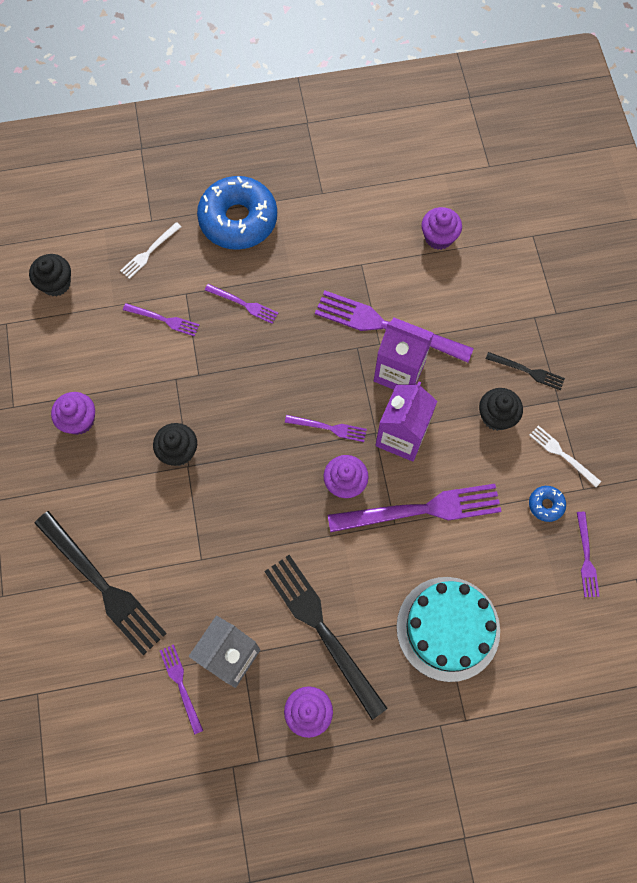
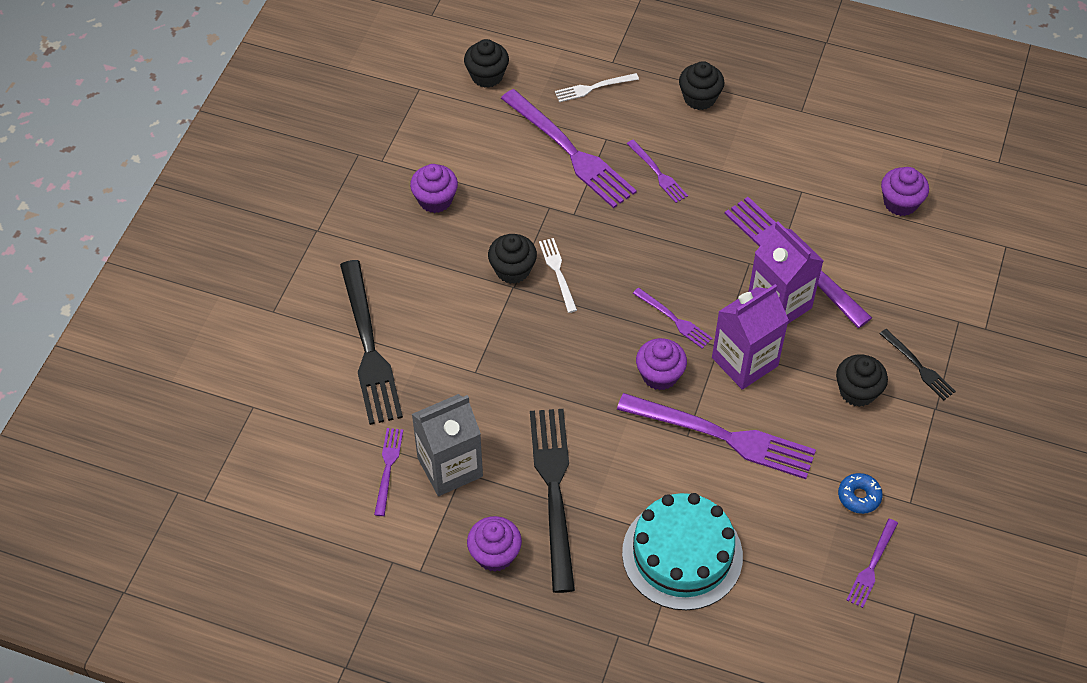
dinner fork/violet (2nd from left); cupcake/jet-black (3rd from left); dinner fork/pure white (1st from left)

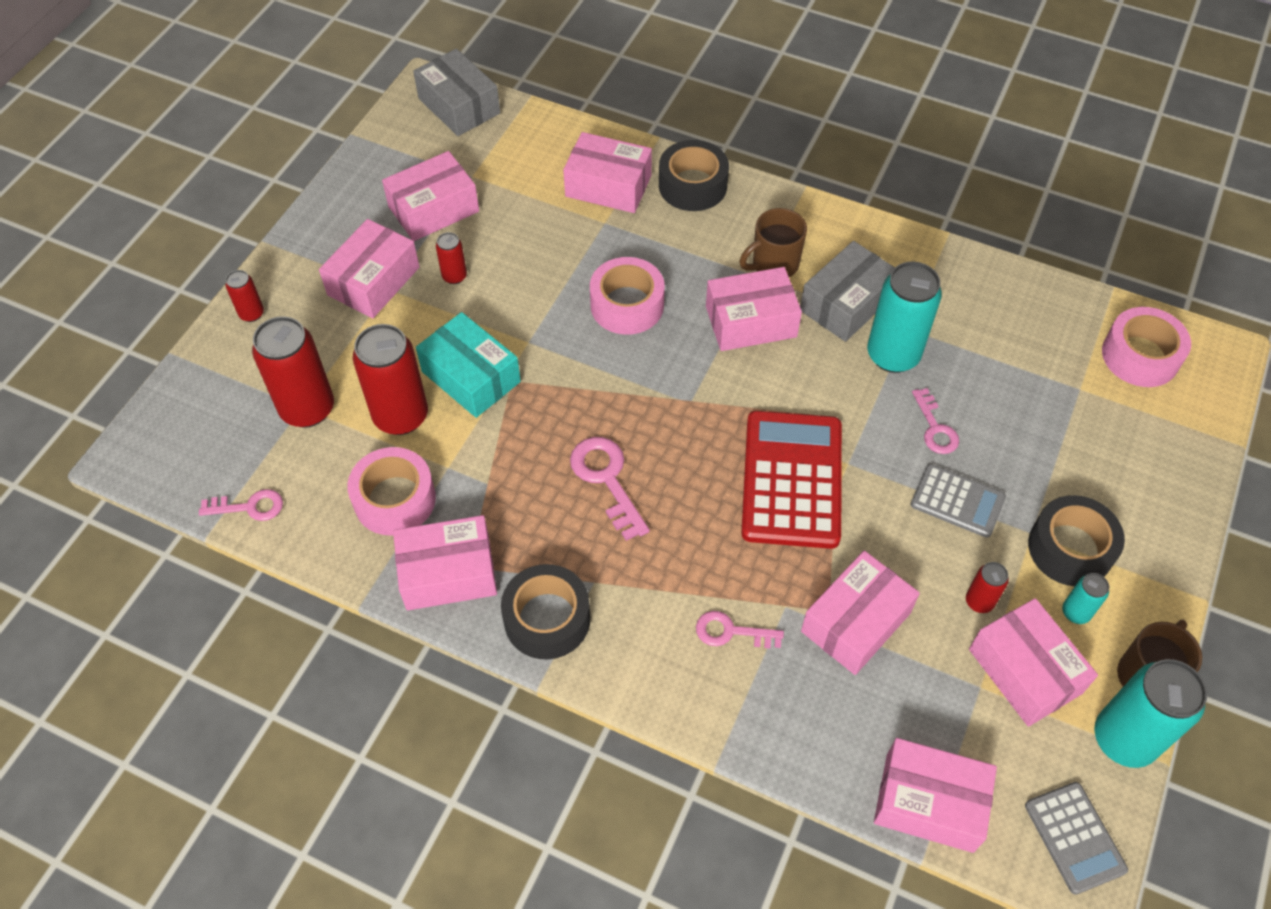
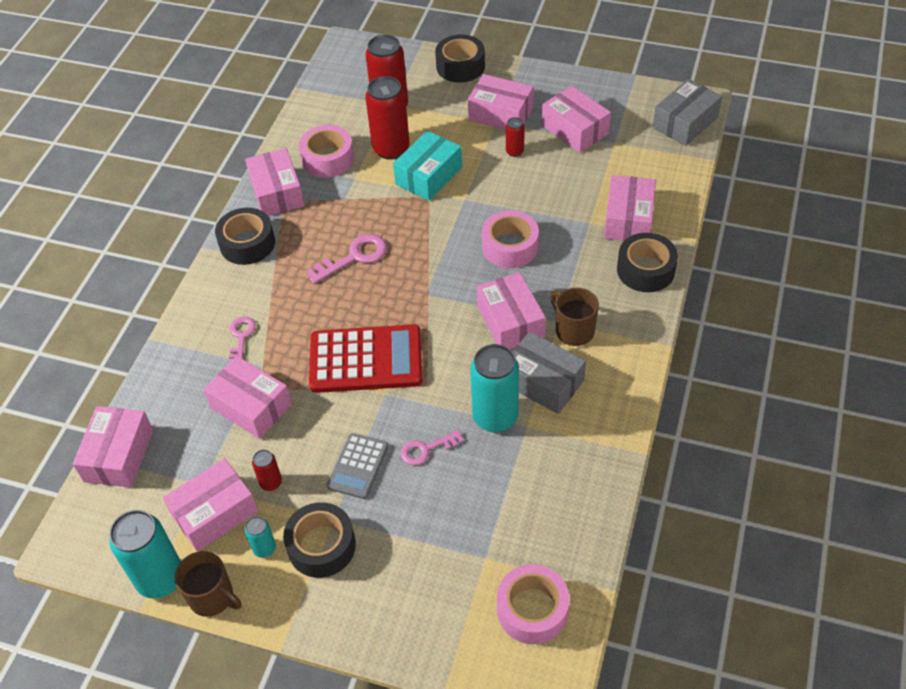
key/pink (1st from left in the first image); roll of tape/jet-black (3rd from left); adding machine/ash-grey (2nd from left in the first image)

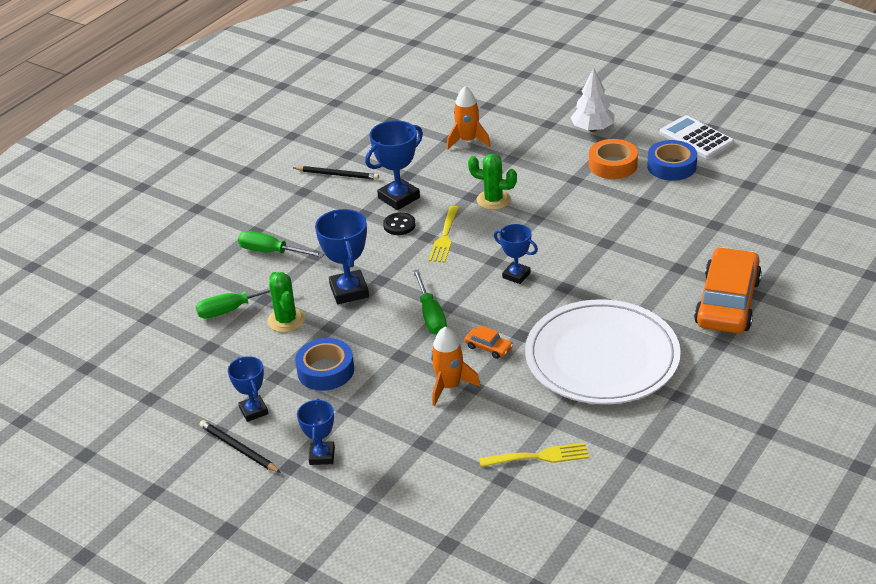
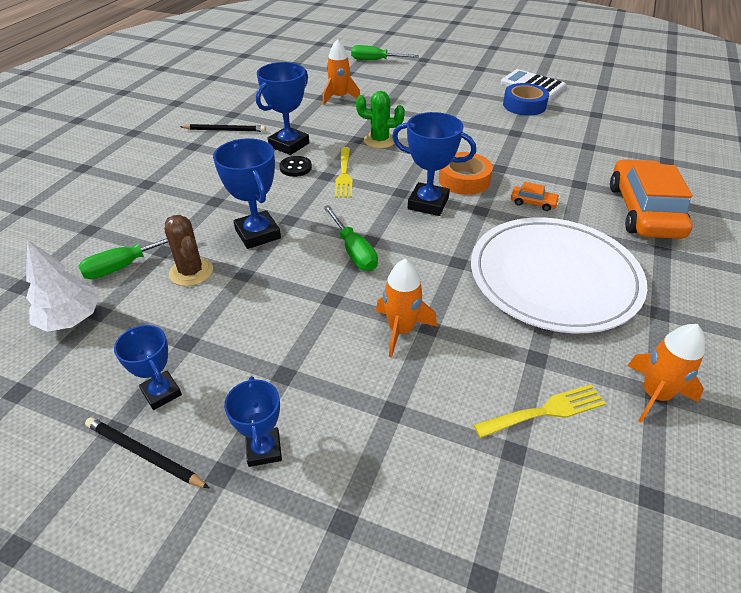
flat screwdriver/leaf-green (3rd from left); saguaro cactus/brown; roll of tape/blue (1st from left in the first image); car/orange (1st from left); prize cup/blue (5th from left); fir tree/pure white; roll of tape/orange; toy rocket/orange (3rd from left)

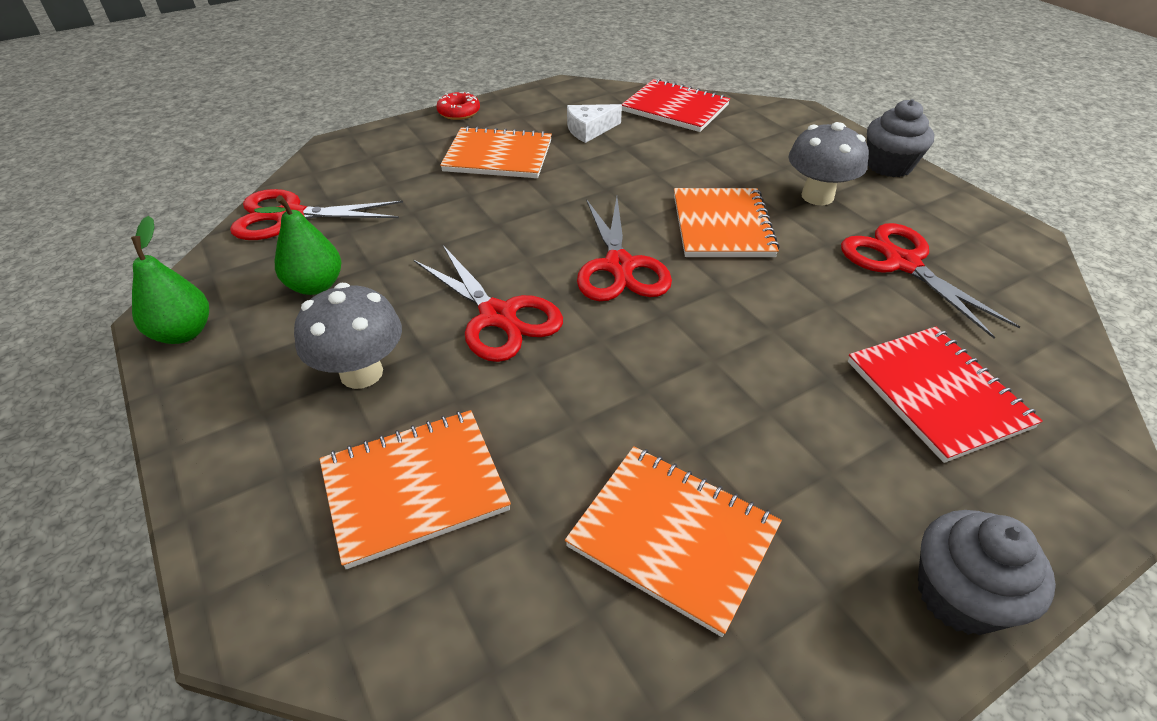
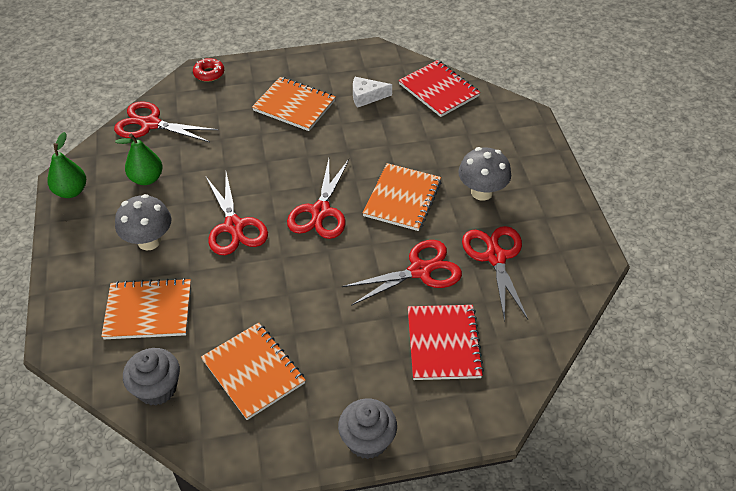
glazed donut/crimson; cupcake/ash-grey (1st from left); scissors/crimson (4th from left)

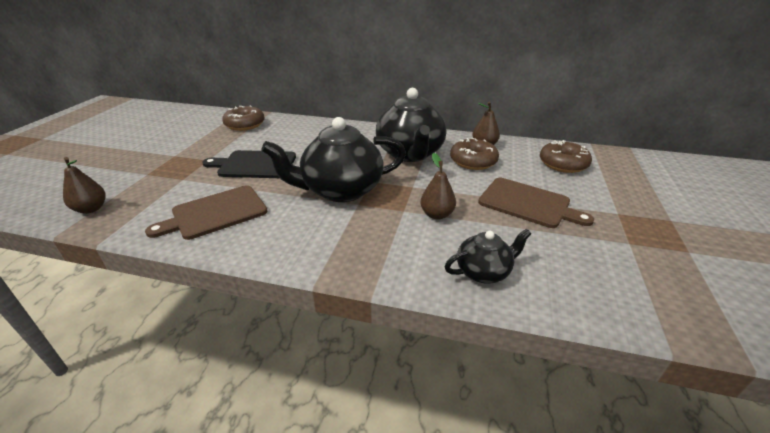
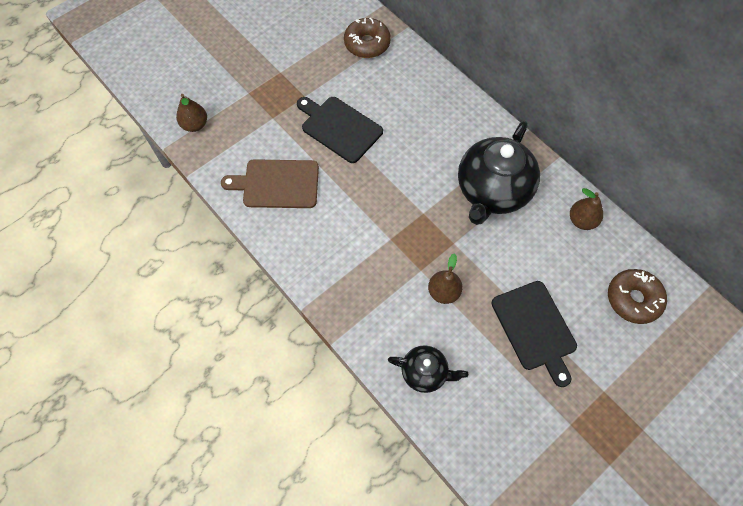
tea pot/jet-black (1st from left in the first image); glazed donut/brown (2nd from left in the first image); cutting board/jet-black (2nd from left)

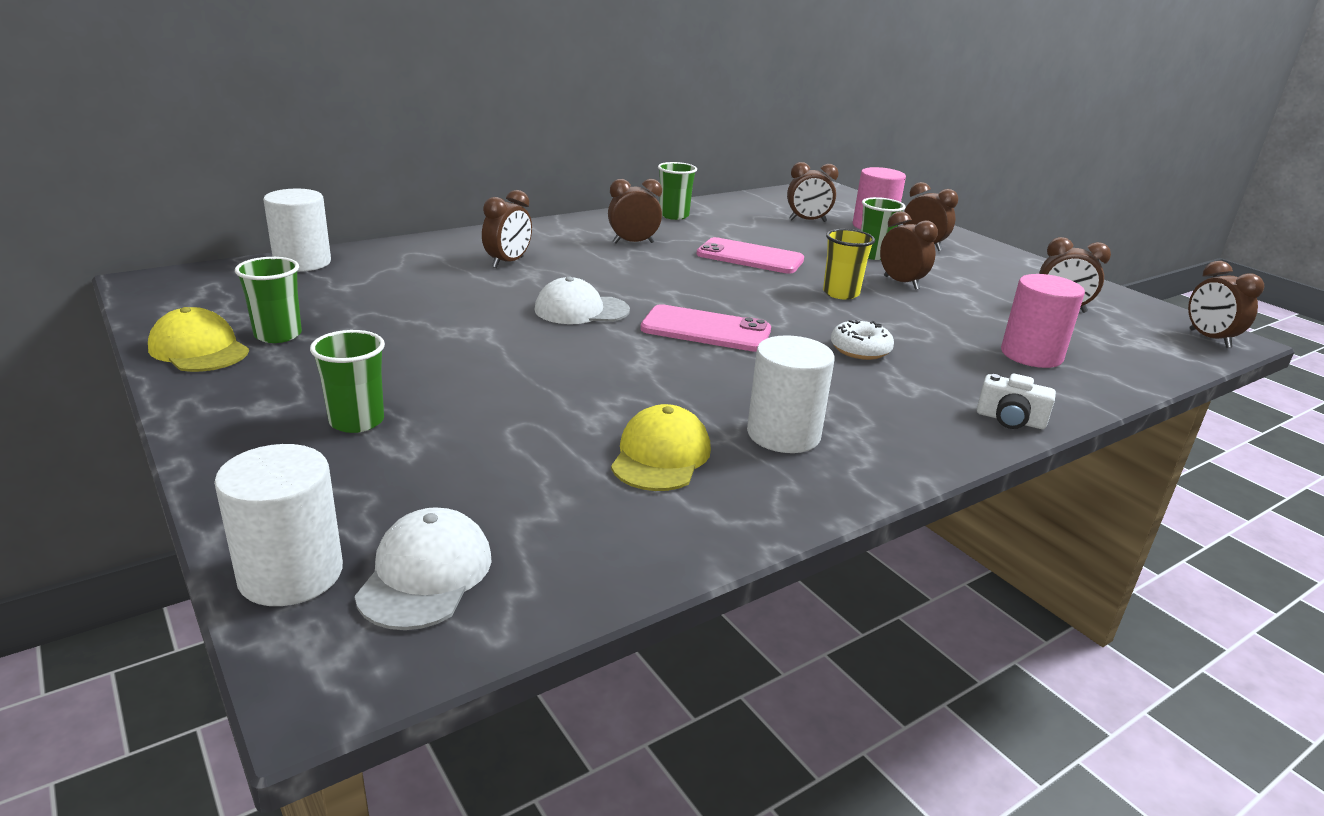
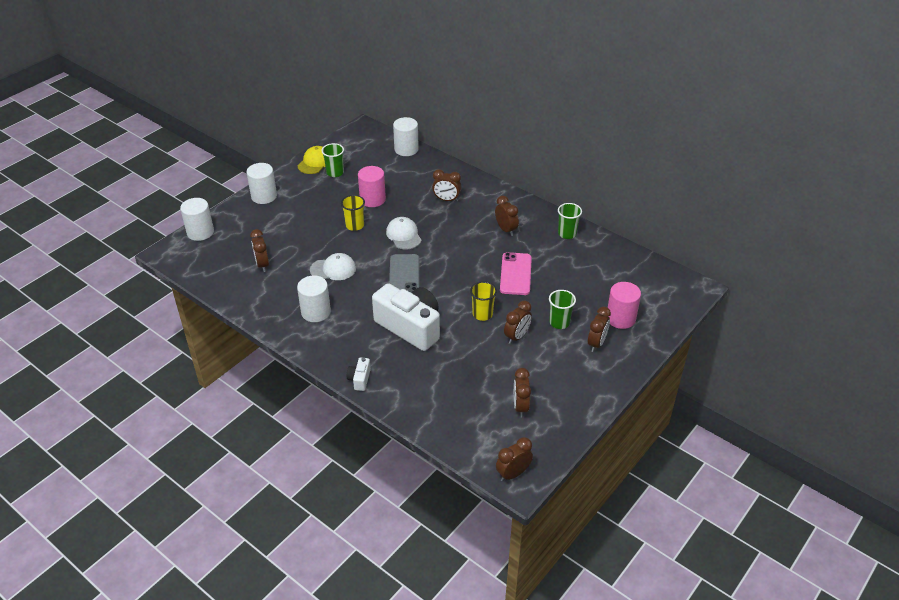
beaker/leaf-green (2nd from left in the first image); peaked cap/pure white (1st from left); peaked cap/yellow (2nd from left in the first image); phone/ash-grey; alarm clock/brown (1st from left); compact camera/pure white (2nd from left); cylinder/pink (1st from left); cylinder/pure white (2nd from left); beaker/yellow (1st from left)

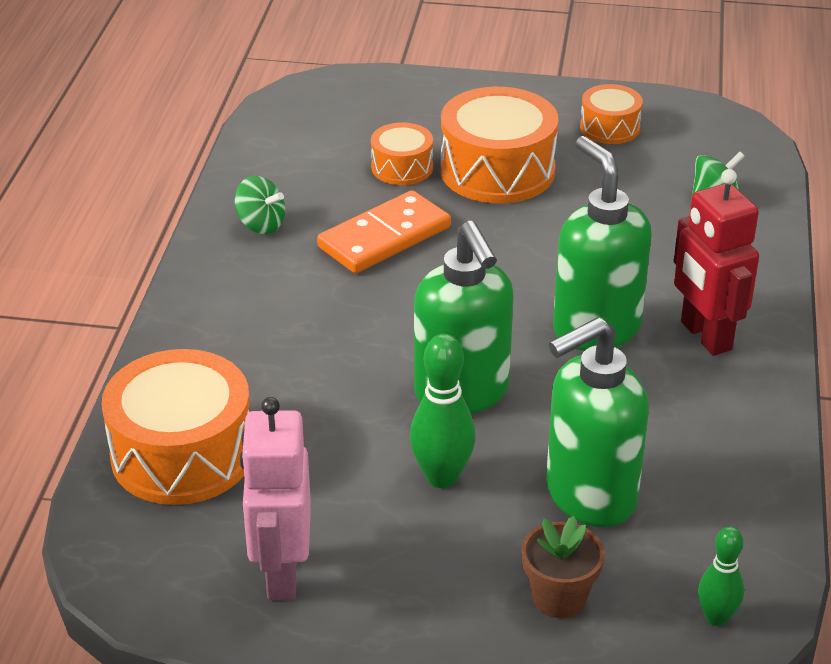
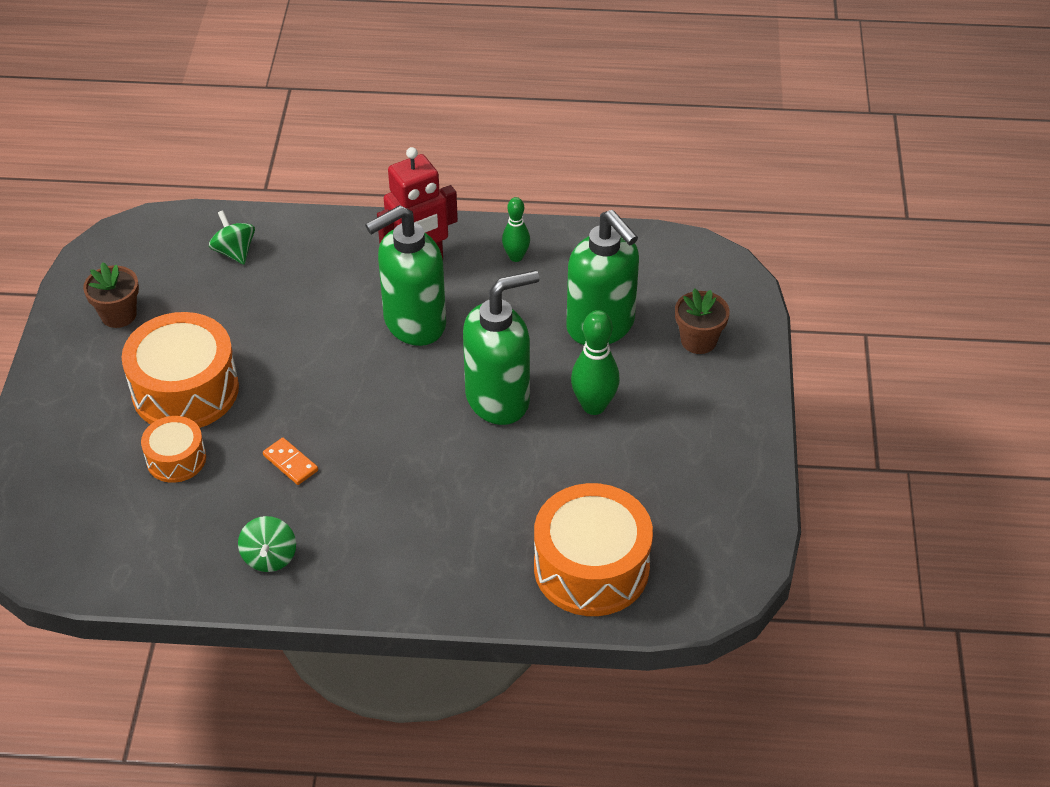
whirligig/leaf-green (2nd from left); robot figure/pink; domino piece/orange; plant pot/brown (1st from left); bowling pin/leaf-green (1st from left)

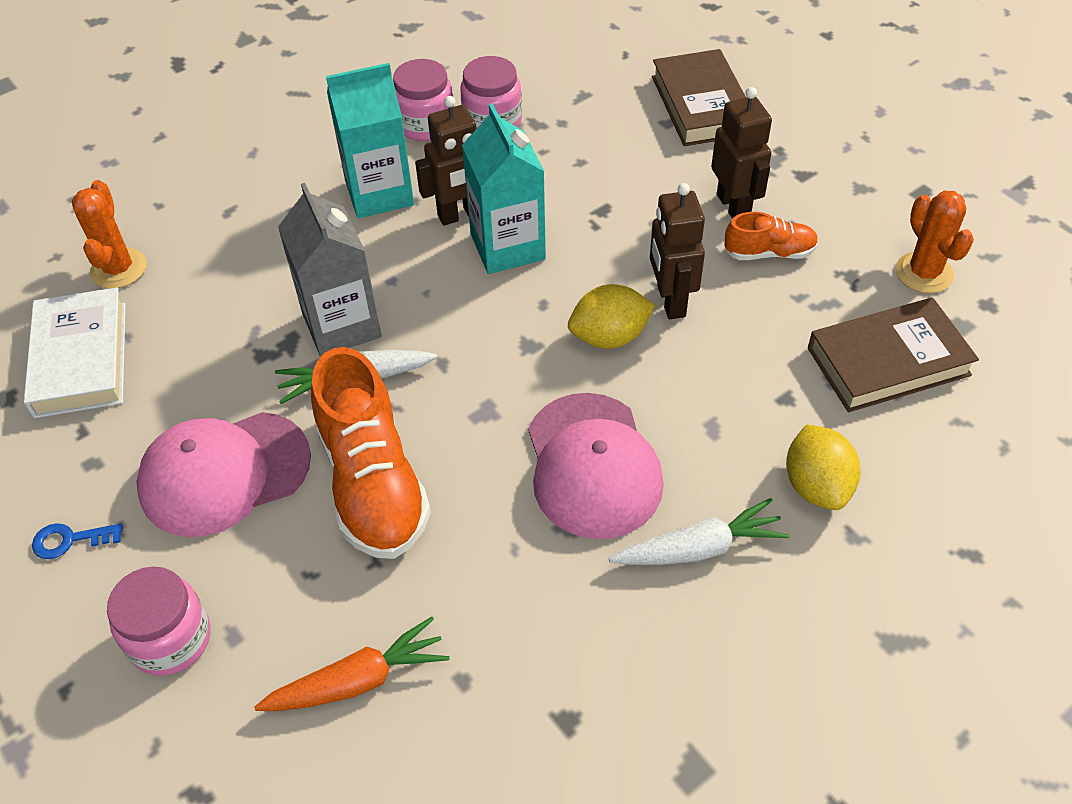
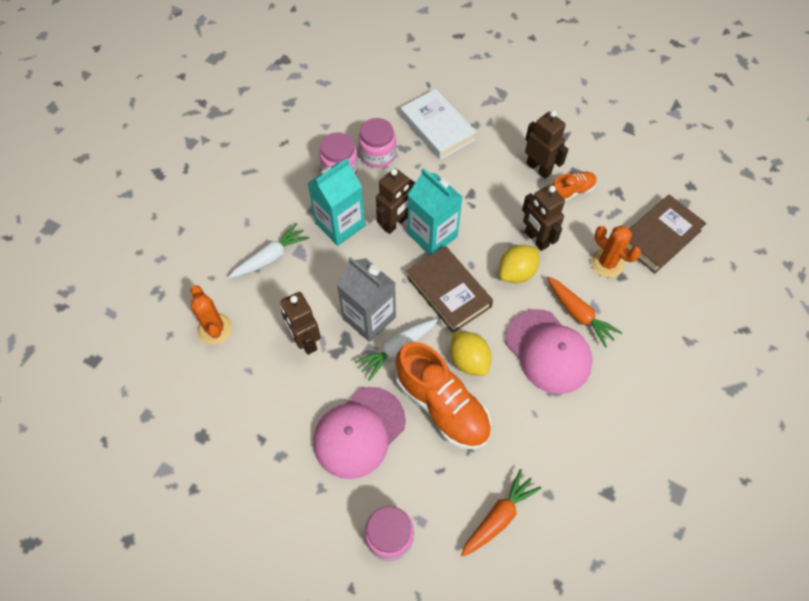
book/pure white; key/blue; carrot/pure white (1st from left); book/brown (1st from left); toy lemon/yellow (1st from left); saguaro cactus/orange (2nd from left); robot figure/brown (1st from left); carrot/orange (2nd from left)

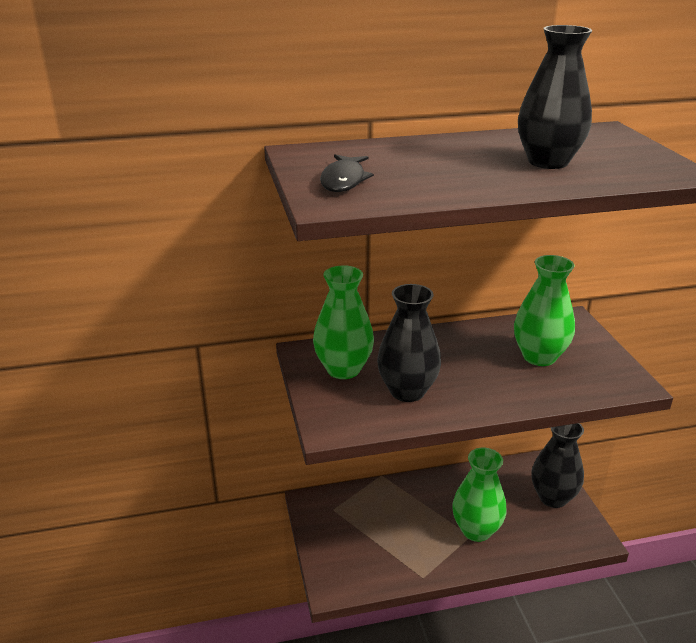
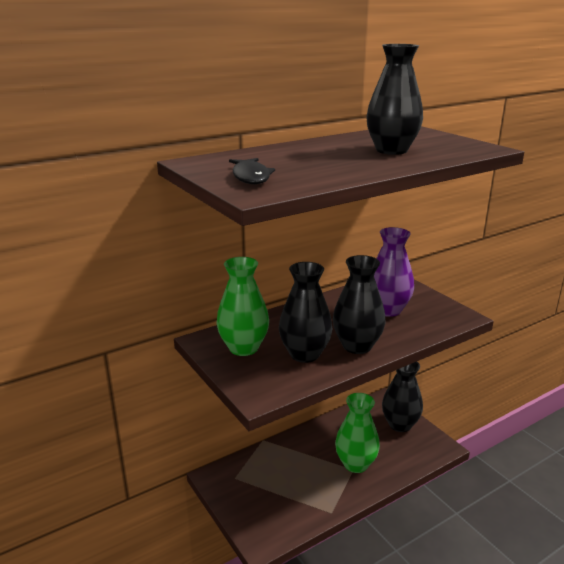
flower vase/violet; flower vase/jet-black (2nd from left)

